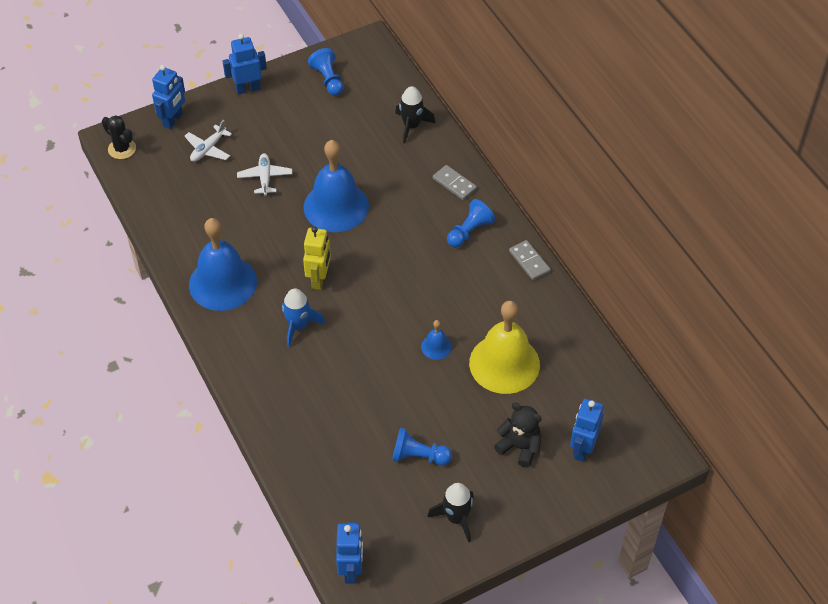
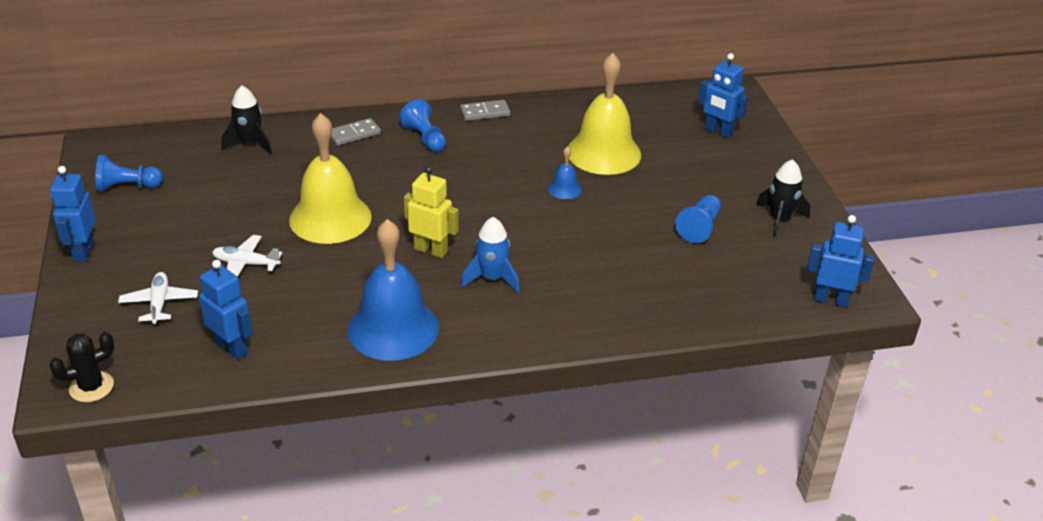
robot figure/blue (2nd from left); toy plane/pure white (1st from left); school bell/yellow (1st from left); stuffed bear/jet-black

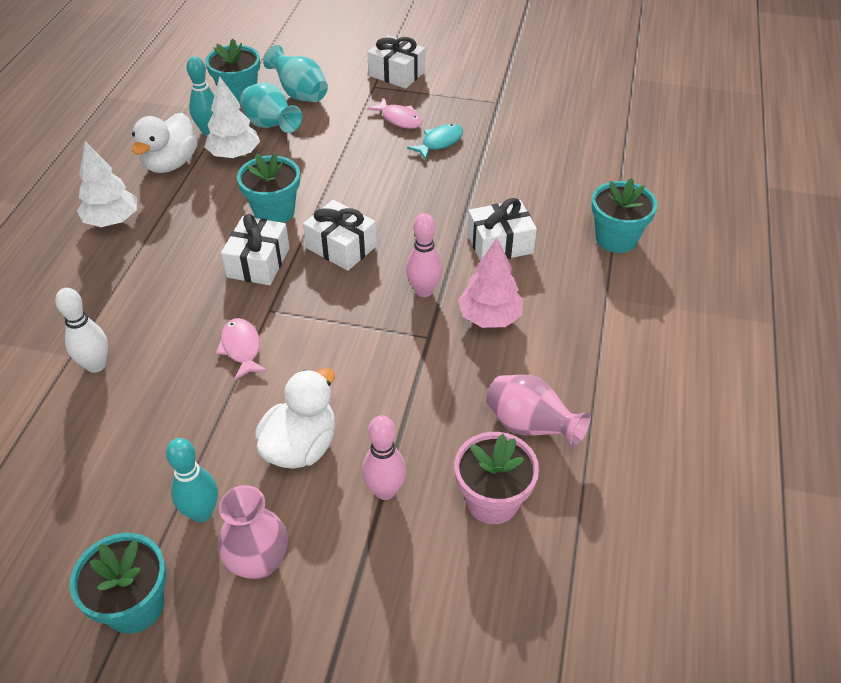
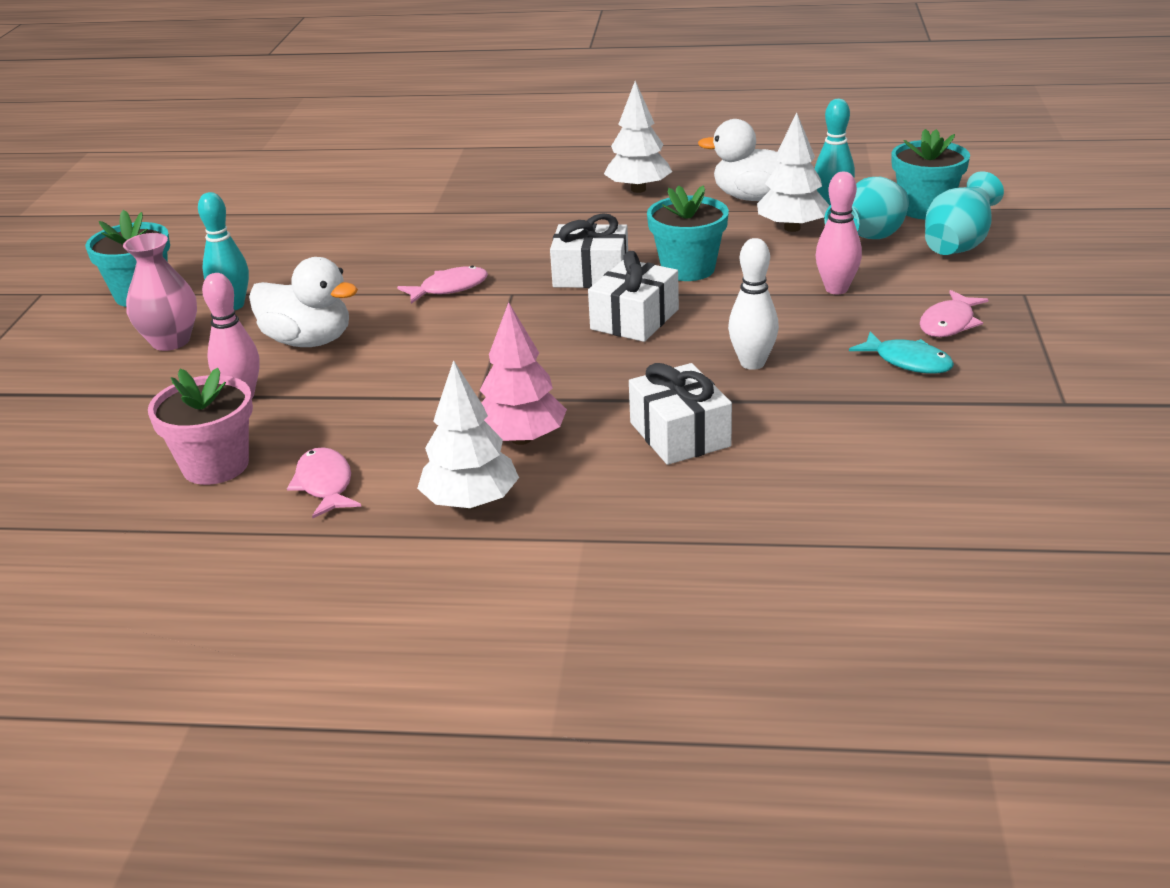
bowling pin/pure white; gift/pure white (3rd from left in the first image); bowling pin/pink (2nd from left); toy fish/pink (1st from left); plant pot/aqua (4th from left in the first image); fir tree/pure white (1st from left)

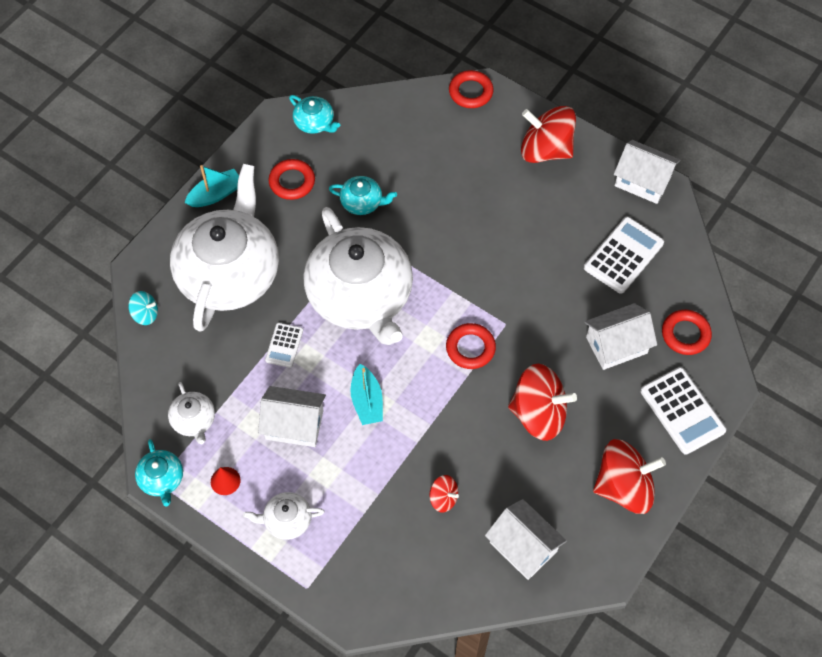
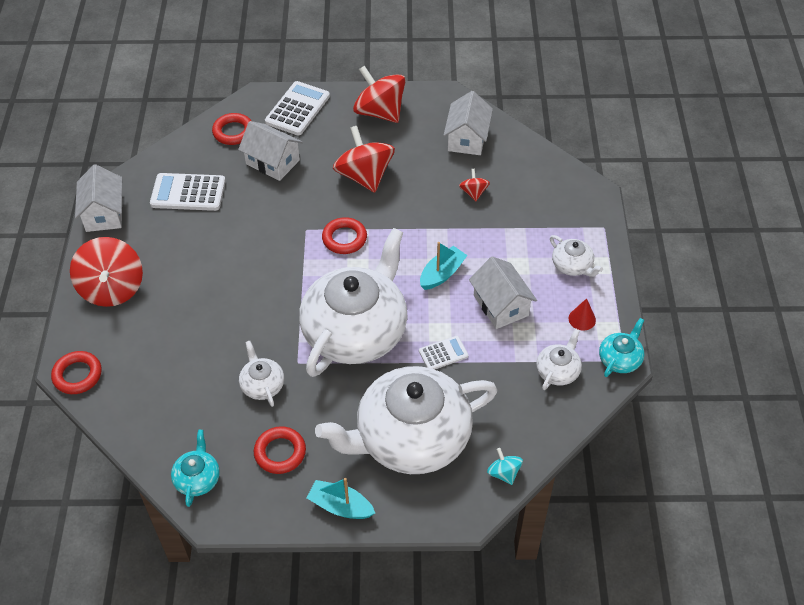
tea pot/pure white (1st from left)

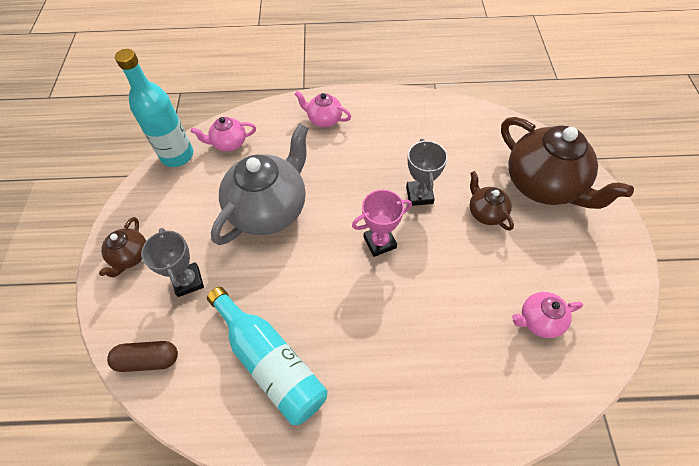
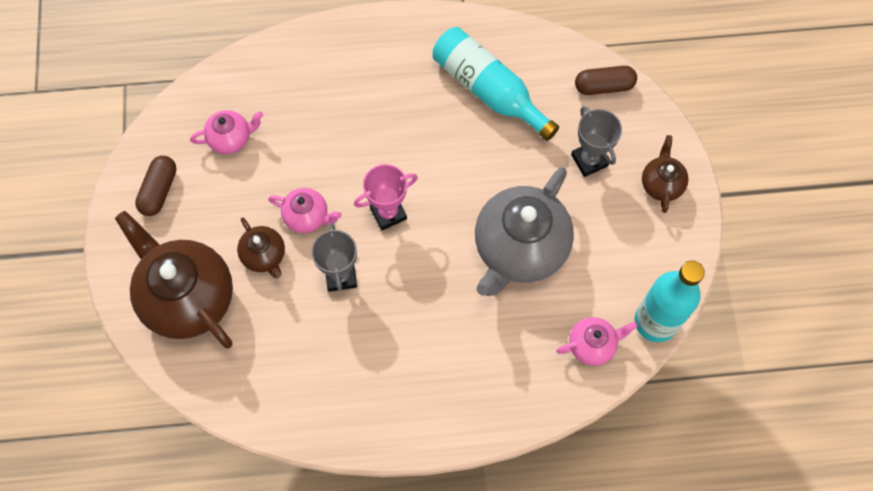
tea pot/pink (2nd from left); capsule/brown (1st from left)

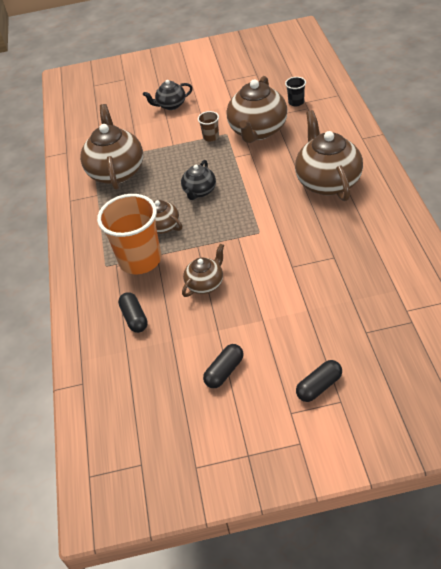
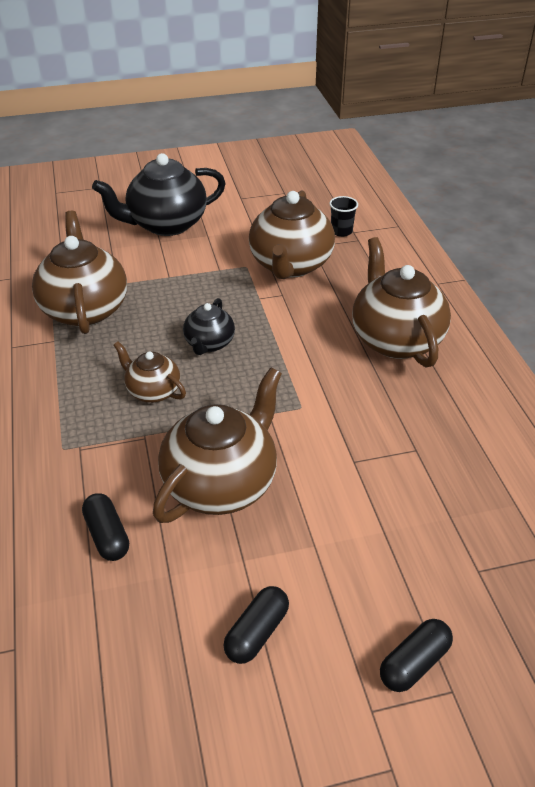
beaker/orange; tea pot/jet-black (1st from left); tea pot/brown (3rd from left); beaker/brown

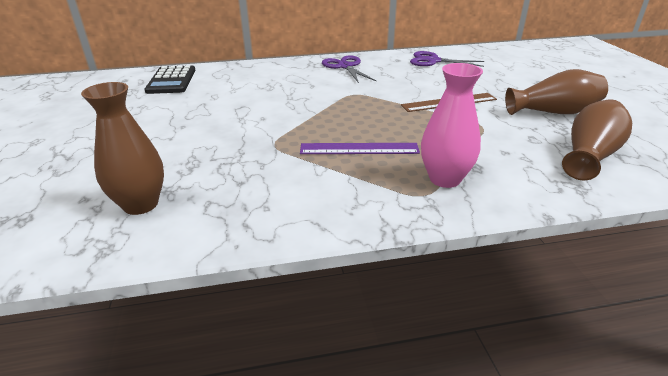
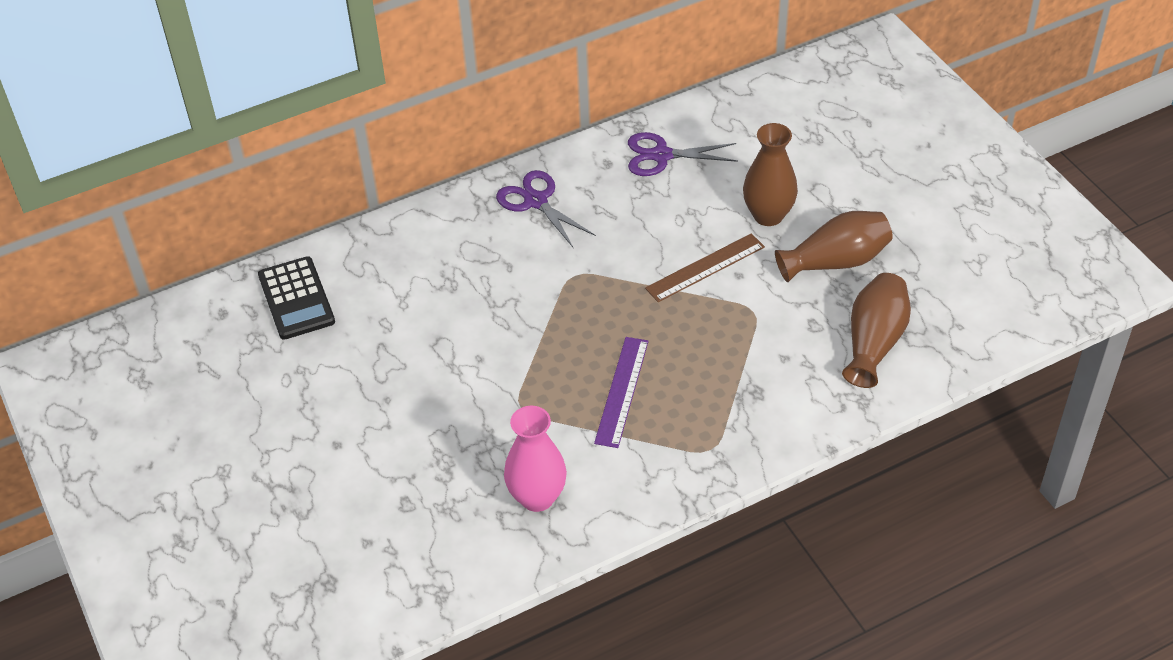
flower vase/brown (1st from left); measuring stick/violet; flower vase/pink

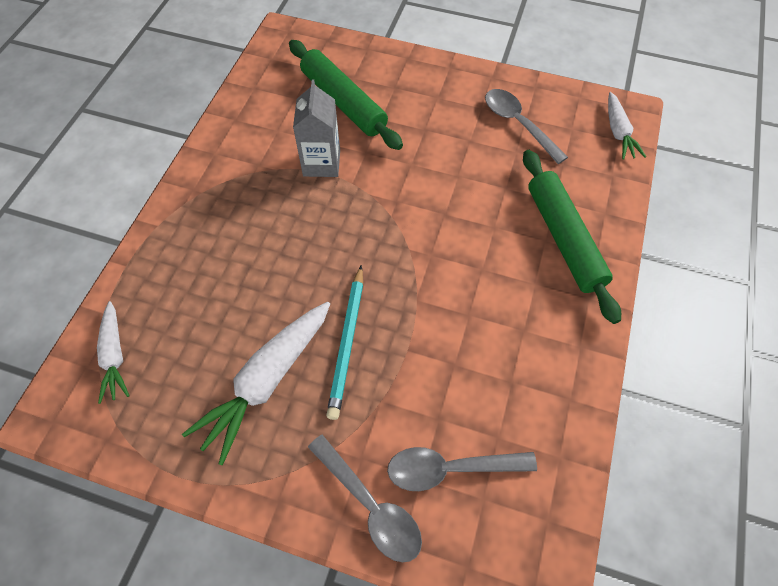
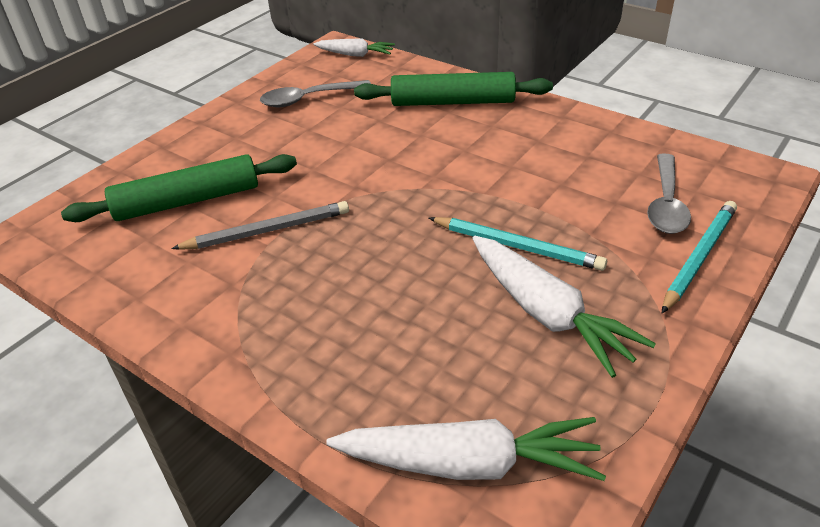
carrot/pure white (2nd from left); pencil/ash-grey; pencil/aqua (2nd from left)

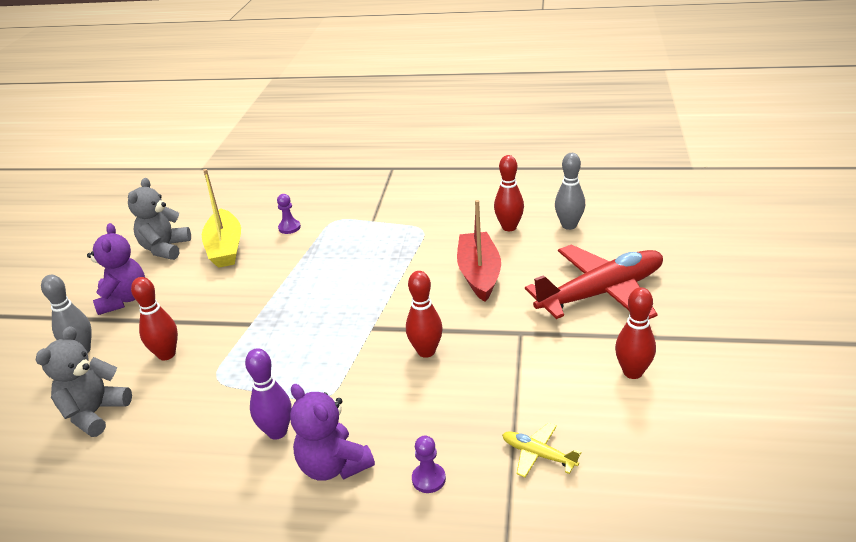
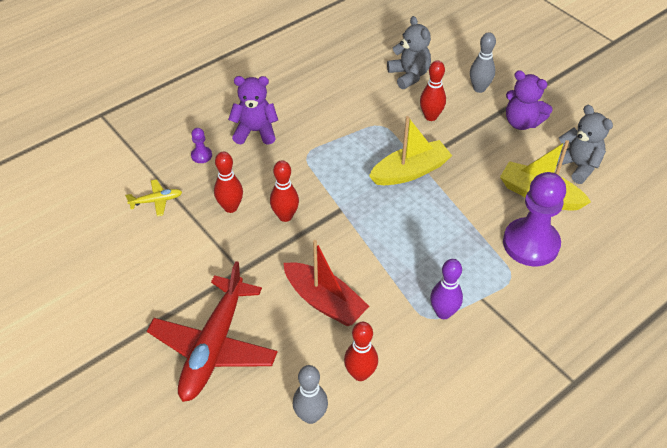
bowling pin/violet; chess pawn/violet (2nd from left); bowling pin/crimson (1st from left); sailboat/yellow (1st from left)

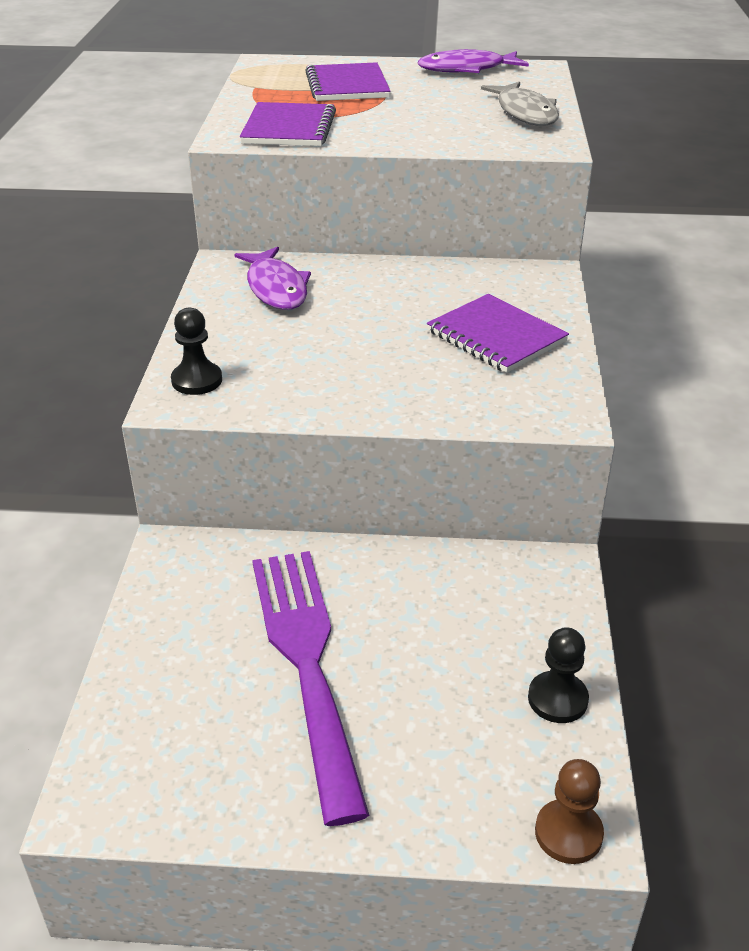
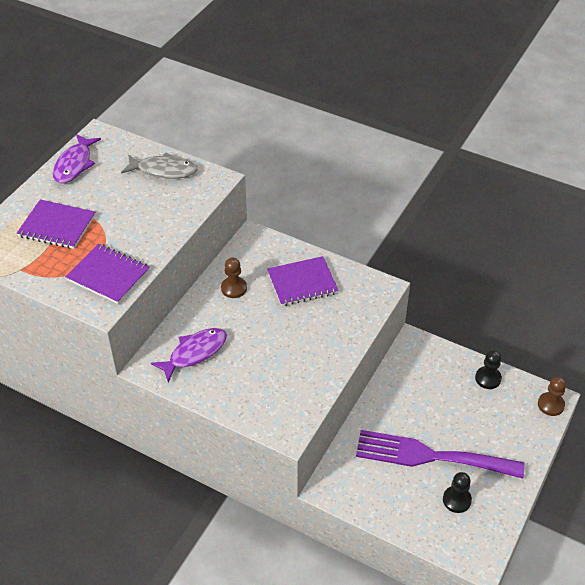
chess pawn/jet-black (1st from left); toy fish/violet (2nd from left); chess pawn/brown (1st from left)

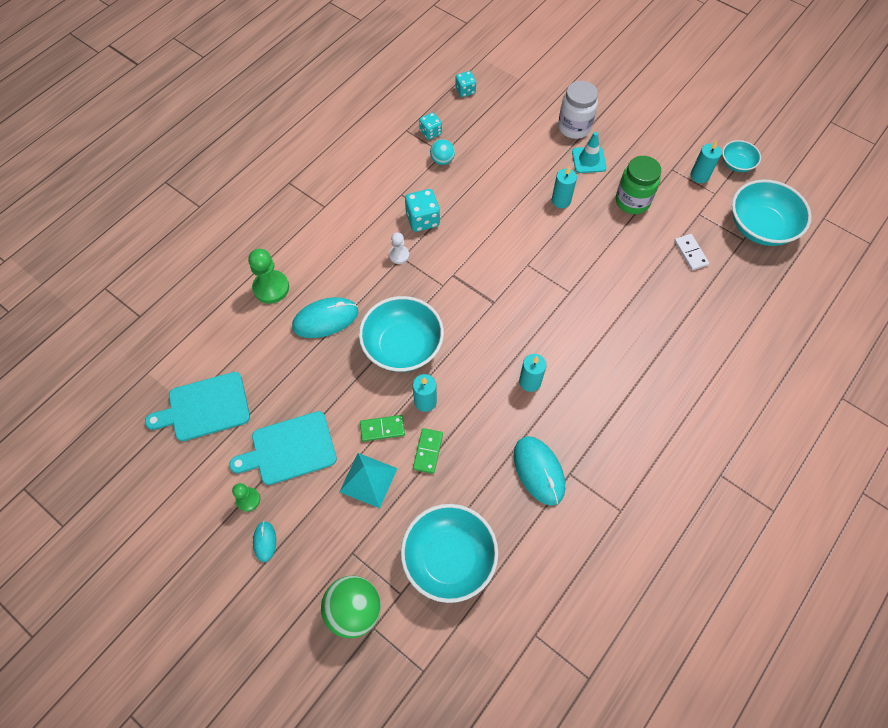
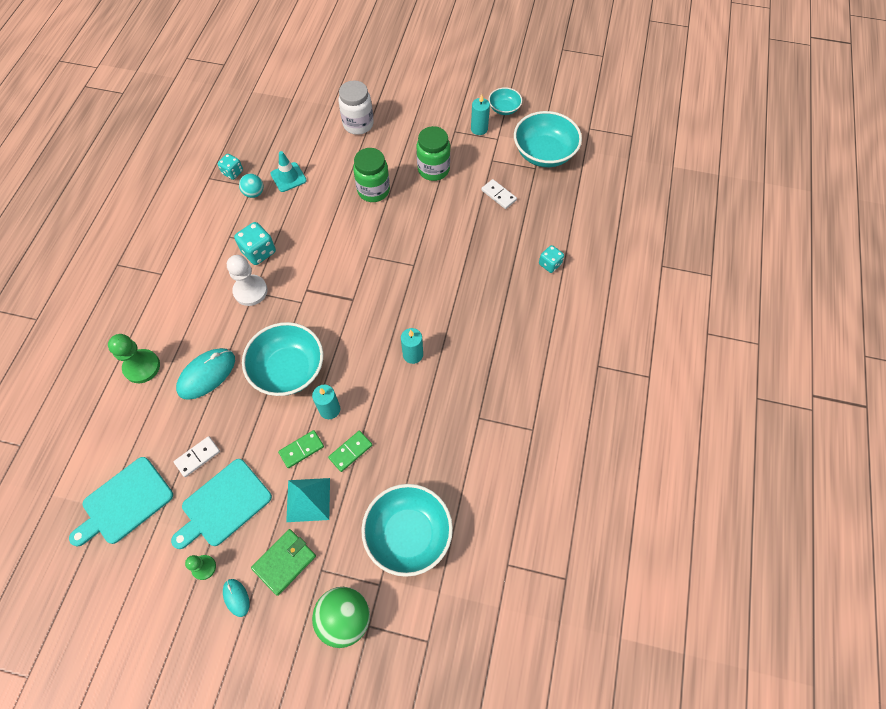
chess pawn/pure white; domino piece/leaf-green (2nd from left); dice/aqua (3rd from left); computer mouse/aqua (3rd from left in the first image); jam jar/leaf-green (1st from left); safety cone/aqua; domino piece/pure white (1st from left); wallet/leaf-green

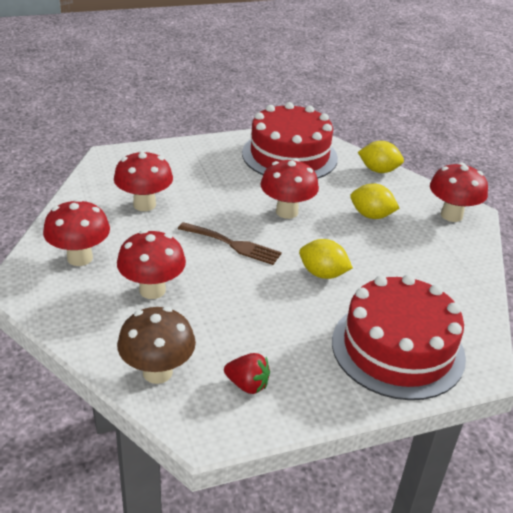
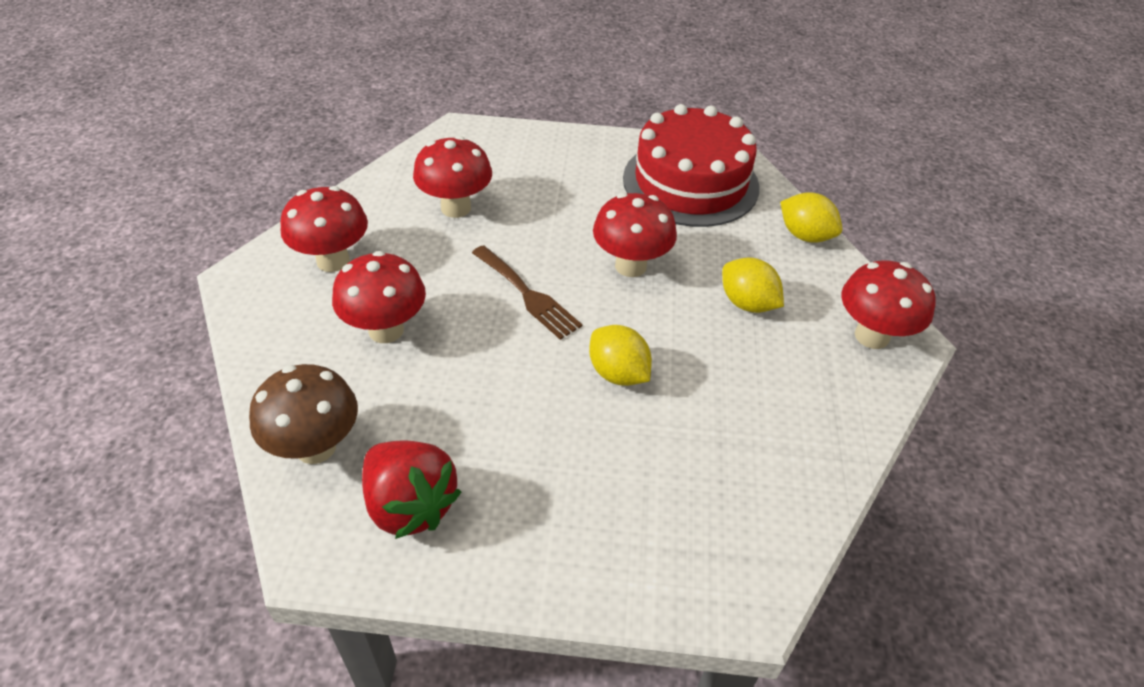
toy strawberry/crimson; gateau/crimson (2nd from left in the first image)

